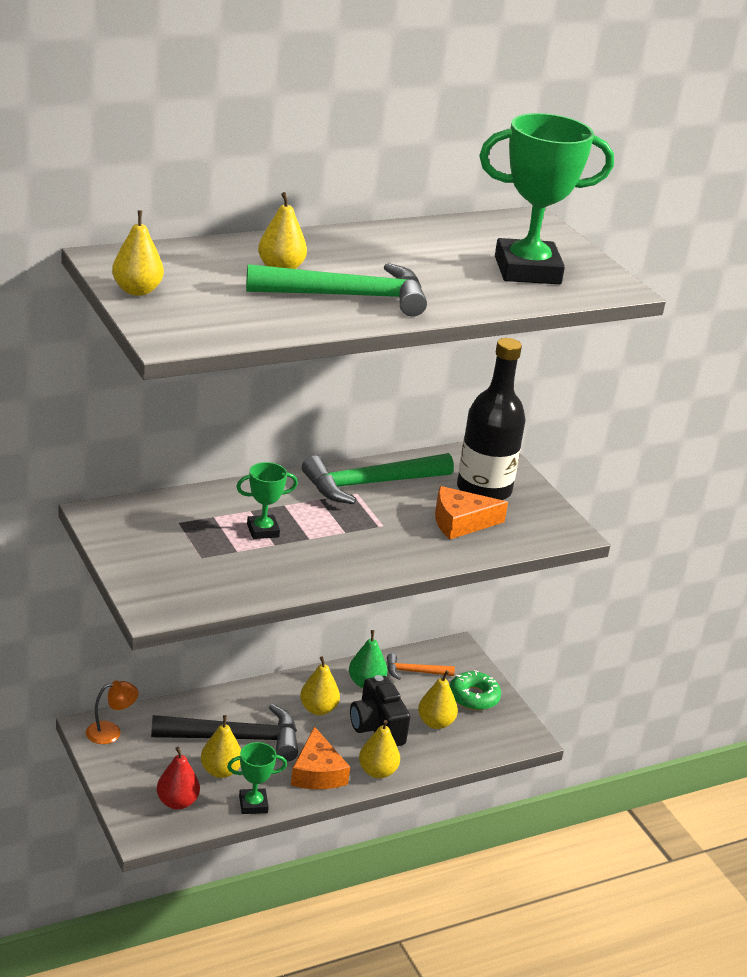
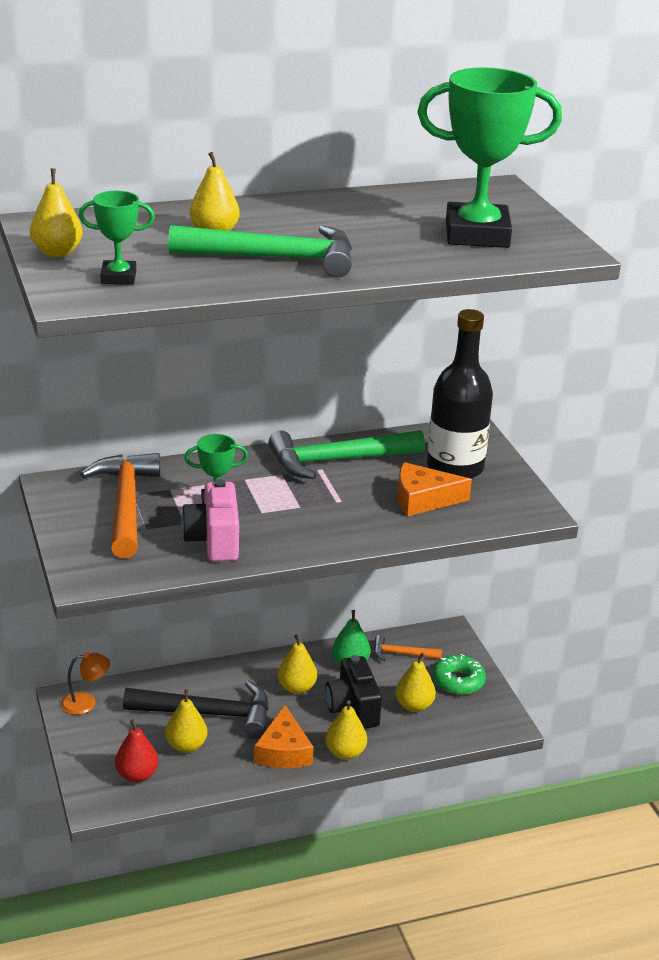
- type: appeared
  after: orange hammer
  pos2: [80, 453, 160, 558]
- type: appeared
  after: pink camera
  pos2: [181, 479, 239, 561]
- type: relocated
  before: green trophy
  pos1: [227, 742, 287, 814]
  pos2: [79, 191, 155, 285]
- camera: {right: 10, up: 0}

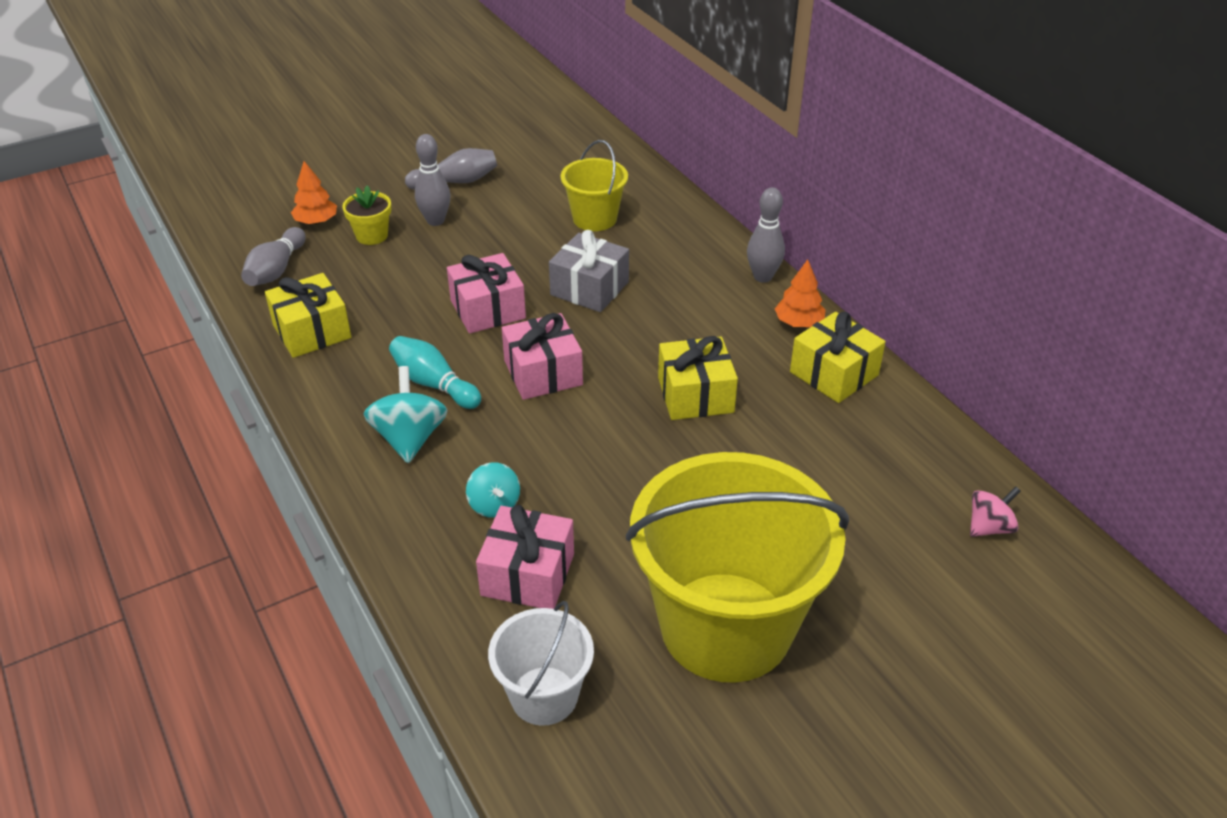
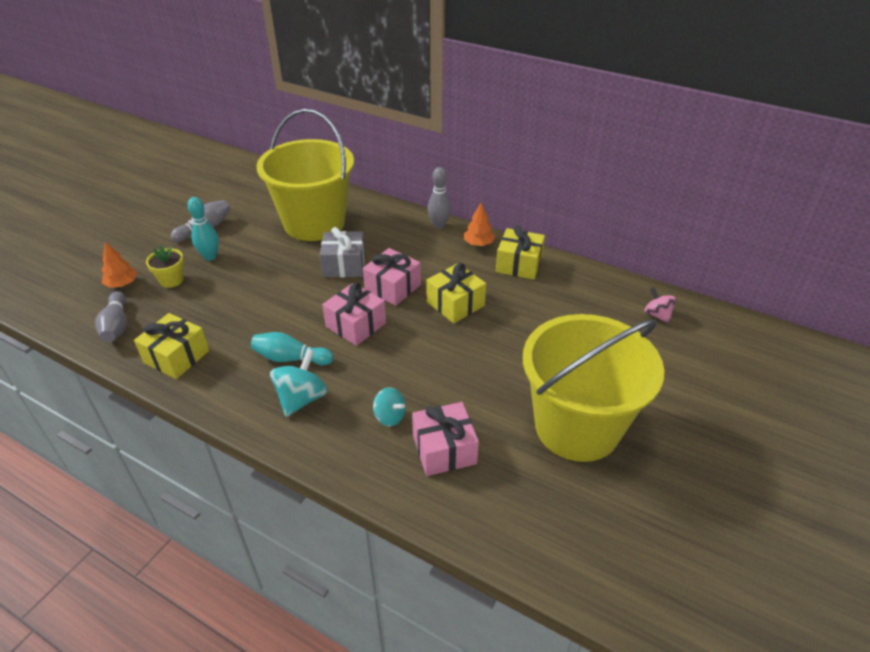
- type: missing
  before: white bucket
  pos1: [488, 601, 594, 726]
- type: relocated
  before: pink gift
  pos1: [447, 253, 526, 334]
  pos2: [363, 248, 421, 306]
- type: colour
  before: grey bowling pin
  after: turquoise bowling pin
  pos1: [415, 134, 451, 226]
  pos2: [187, 197, 219, 261]
- type: spun
  before: turquoise spinning top
  pos1: [364, 366, 448, 463]
  pos2: [270, 349, 328, 417]
  turn: 60
- type: spun
  before: pink spinning top
  pos1: [970, 486, 1021, 537]
  pos2: [644, 287, 676, 323]
  turn: -60
- type: size
  before: yellow bucket
  pos1: [561, 140, 628, 231]
  pos2: [256, 109, 354, 241]
  scale: 2.04
- camera: {right: -30, up: 0}

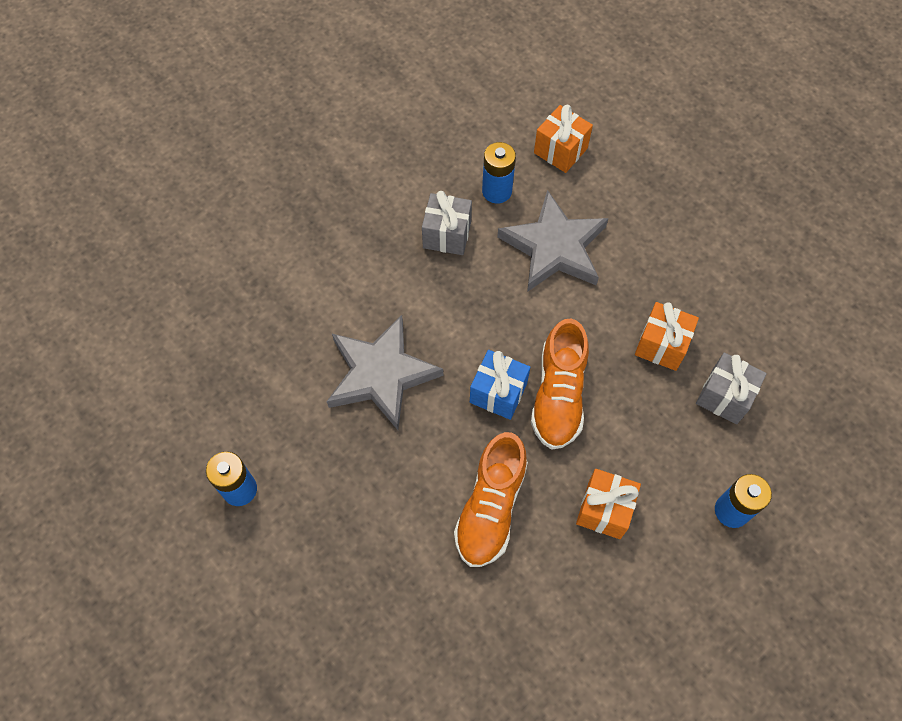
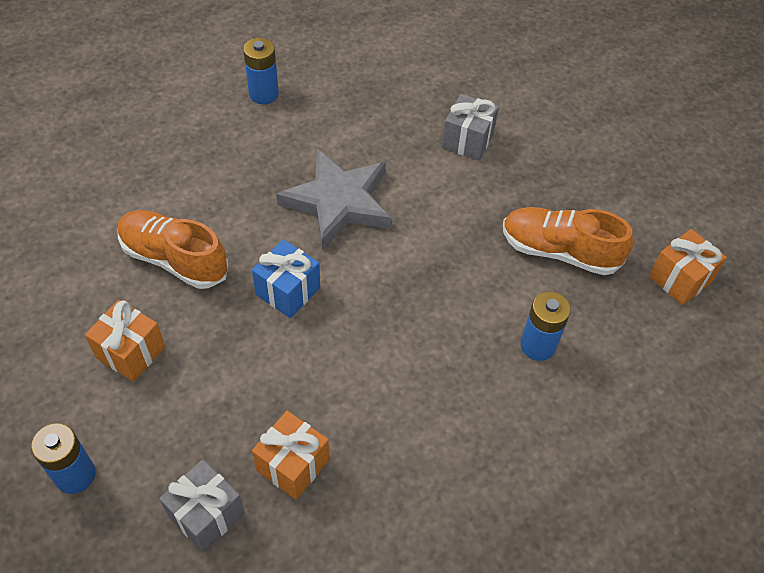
- type: missing
  before: grey star
  pos1: [497, 190, 609, 292]
- type: relocated
  before: grey gift
  pos1: [422, 191, 472, 255]
  pos2: [442, 94, 499, 161]
- type: relocated
  before: orange shoe
  pos1: [531, 319, 589, 450]
  pos2: [503, 207, 633, 275]
- type: relocated
  before: orange gift
  pos1: [534, 105, 593, 173]
  pos2: [649, 229, 727, 305]
- camera: {right: 100, up: -10}

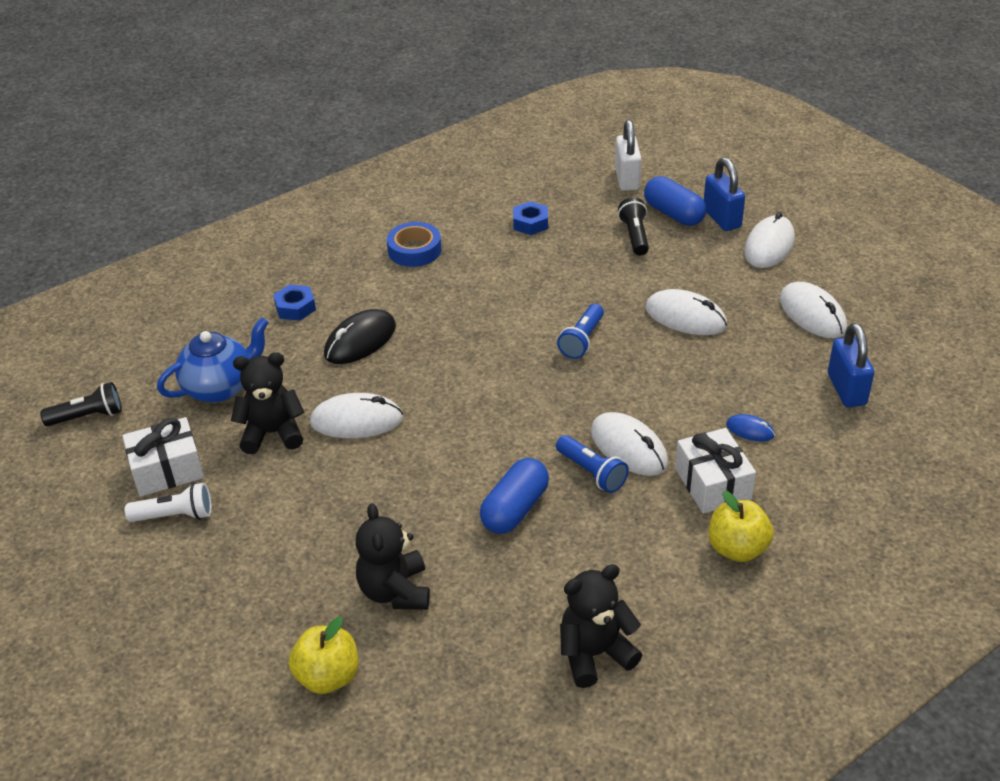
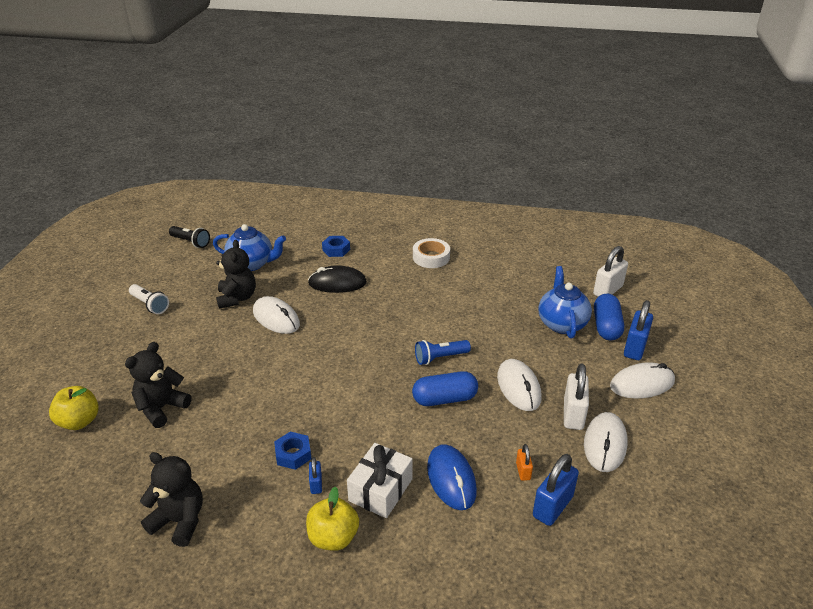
- type: missing
  before: white gift
  pos1: [123, 417, 204, 496]
- type: missing
  before: blue flashlight
  pos1: [556, 435, 629, 493]
- type: missing
  before: white mouse
  pos1: [591, 412, 668, 476]
- type: appeared
  after: blue padlock
  pos2: [309, 457, 322, 494]
- type: appeared
  after: orange padlock
  pos2: [516, 444, 533, 481]
- type: appeared
  after: white padlock
  pos2: [564, 364, 589, 430]
- type: relocated
  before: blue capsule
  pos1: [480, 458, 549, 534]
  pos2: [412, 371, 478, 406]
- type: relocated
  before: blue nut
  pos1: [513, 201, 548, 235]
  pos2: [274, 432, 311, 470]
- type: exchanged
  before: black flashlight
  after: blue teapot
  pos1: [618, 197, 649, 256]
  pos2: [538, 266, 592, 339]
- type: colour
  before: blue tape
  after: white tape
  pos1: [387, 222, 442, 267]
  pos2: [413, 238, 450, 268]
- type: spun
  before: black teddy bear
  pos1: [231, 352, 305, 454]
  pos2: [216, 240, 256, 309]
  turn: 45
- type: size
  before: blue mouse
  pos1: [726, 414, 775, 441]
  pos2: [427, 444, 477, 510]
  scale: 1.92
- camera: {right: 45, up: -5}

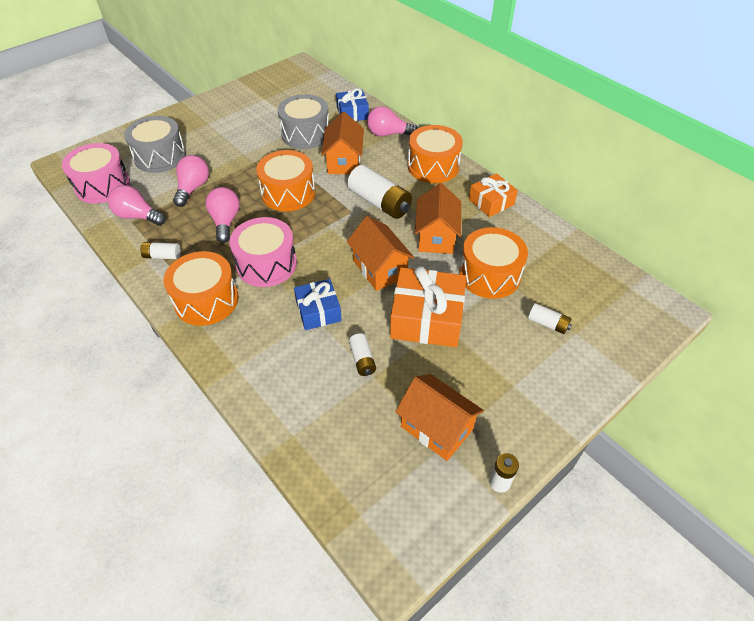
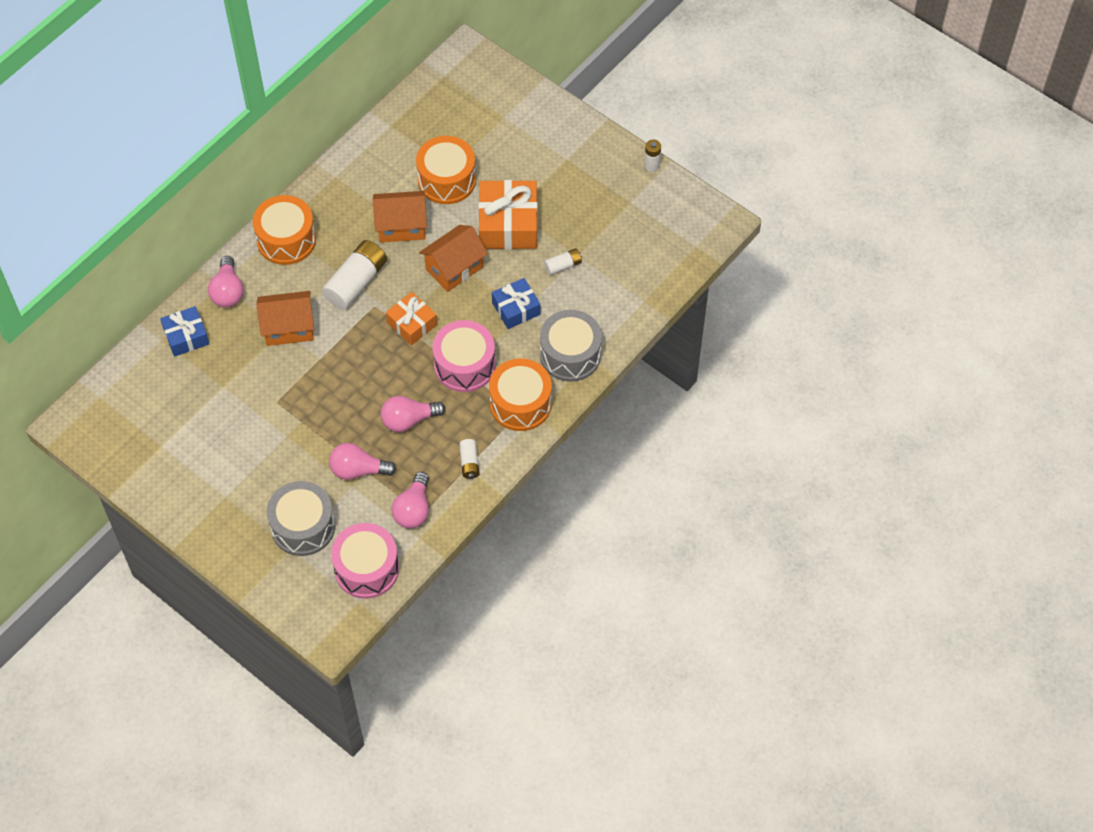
- type: missing
  before: orange drum
  pos1: [256, 150, 315, 212]
- type: missing
  before: orange house
  pos1: [395, 374, 484, 461]
- type: missing
  before: white battery
  pos1: [528, 303, 572, 334]
- type: relocated
  before: grey drum
  pos1: [278, 94, 329, 149]
  pos2: [540, 310, 602, 382]
- type: relocated
  before: orange gift
  pos1: [469, 173, 518, 217]
  pos2: [386, 292, 437, 345]
- camera: {right: -100, up: 10}

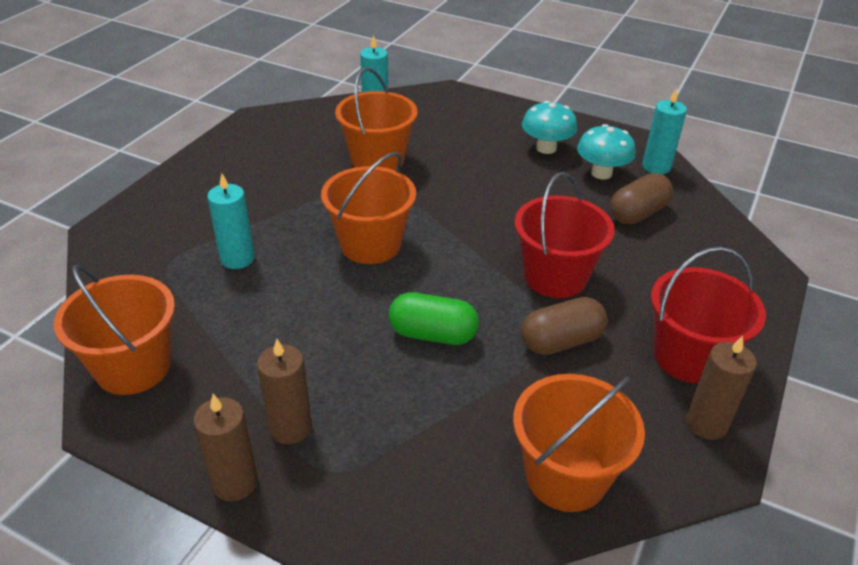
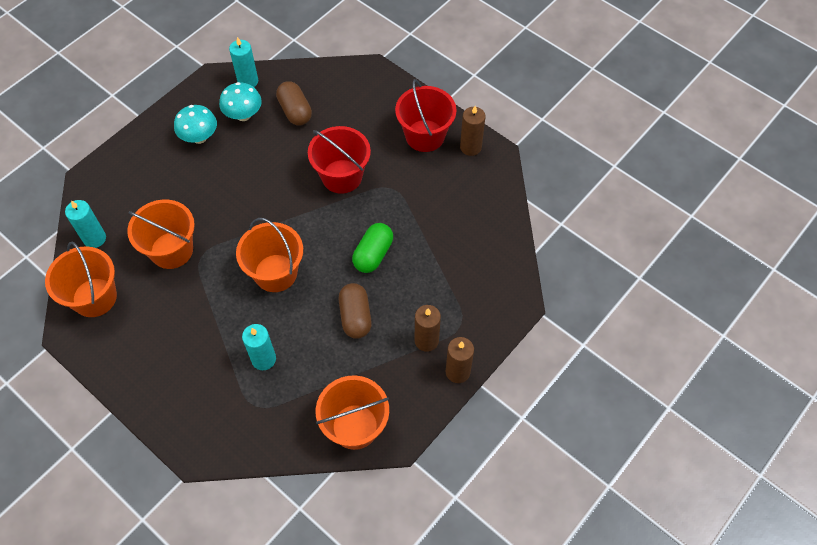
- type: relocated
  before: orange bucket
  pos1: [513, 374, 645, 512]
  pos2: [45, 242, 117, 317]
- type: relocated
  before: brown capsule
  pos1: [521, 297, 607, 355]
  pos2: [339, 283, 372, 339]
- camera: {right: -75, up: 20}

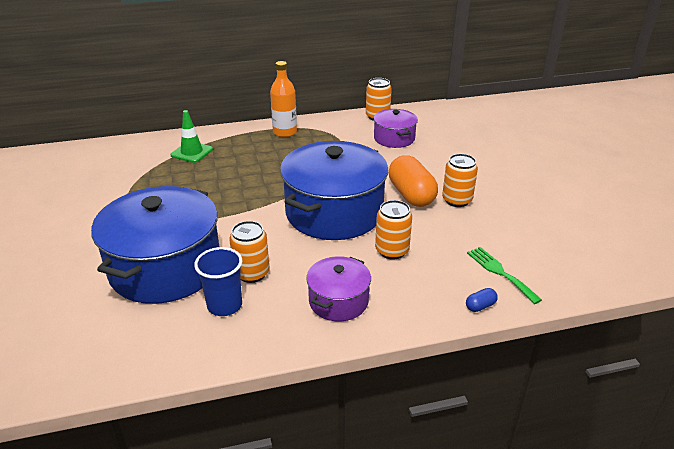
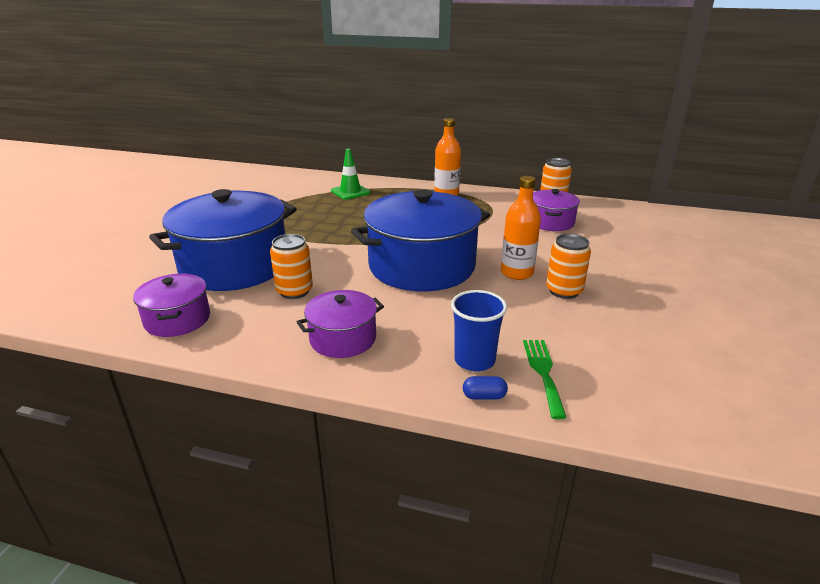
- type: missing
  before: orange can
  pos1: [375, 200, 412, 260]
- type: appeared
  after: purple pot
  pos2: [133, 274, 210, 337]
- type: relocated
  before: blue cup
  pos1: [194, 247, 242, 316]
  pos2: [451, 290, 507, 371]
- type: exchanged
  before: orange capsule
  after: orange bottle
  pos1: [389, 155, 438, 207]
  pos2: [501, 176, 541, 280]
- camera: {right: 30, up: -5}

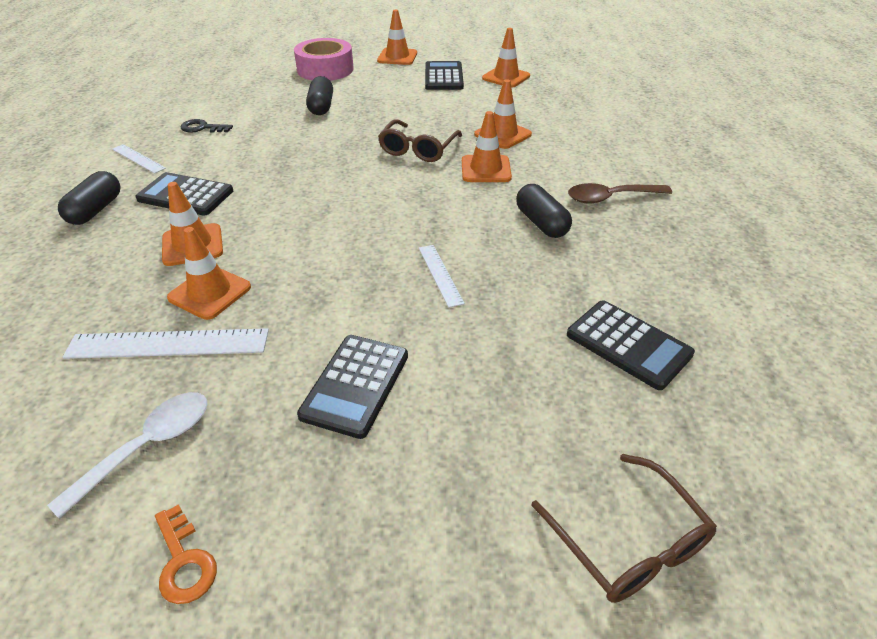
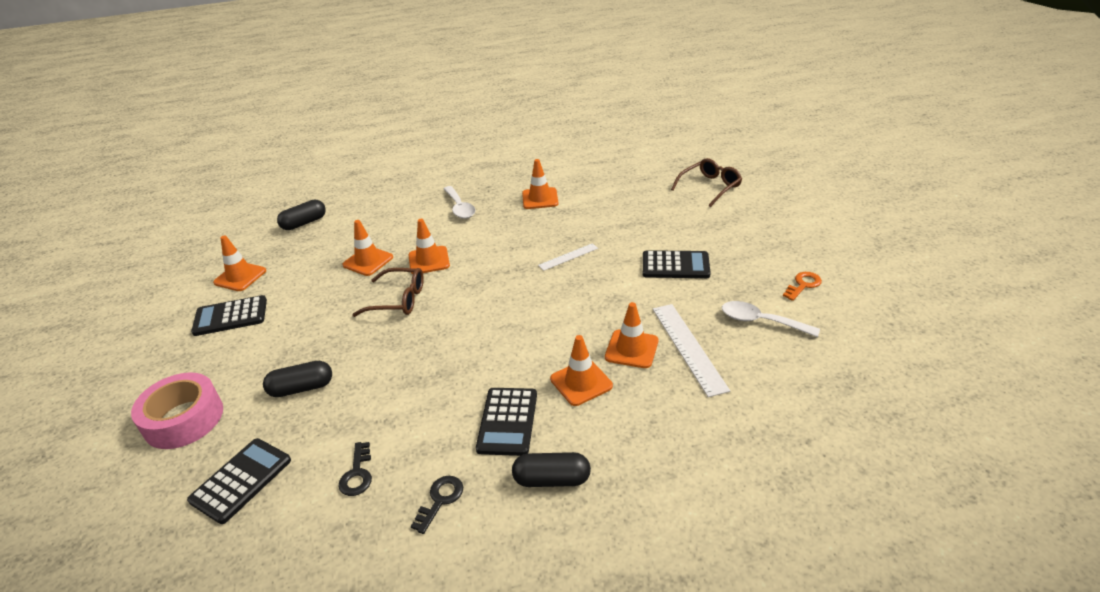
- type: relocated
  before: orange traffic cone
  pos1: [377, 10, 417, 65]
  pos2: [522, 159, 558, 209]
- type: relocated
  before: black capsule
  pos1: [516, 184, 572, 238]
  pos2: [277, 199, 326, 230]
- type: relocated
  before: black calculator
  pos1: [567, 300, 695, 390]
  pos2: [187, 438, 291, 524]
- type: exchanged
  before: white ruler
  after: black key
  pos1: [112, 144, 166, 174]
  pos2: [411, 476, 463, 534]
- type: colour
  before: brown spoon
  after: white spoon
  pos1: [568, 183, 672, 204]
  pos2: [444, 186, 475, 219]
- camera: {right: -100, up: -5}

